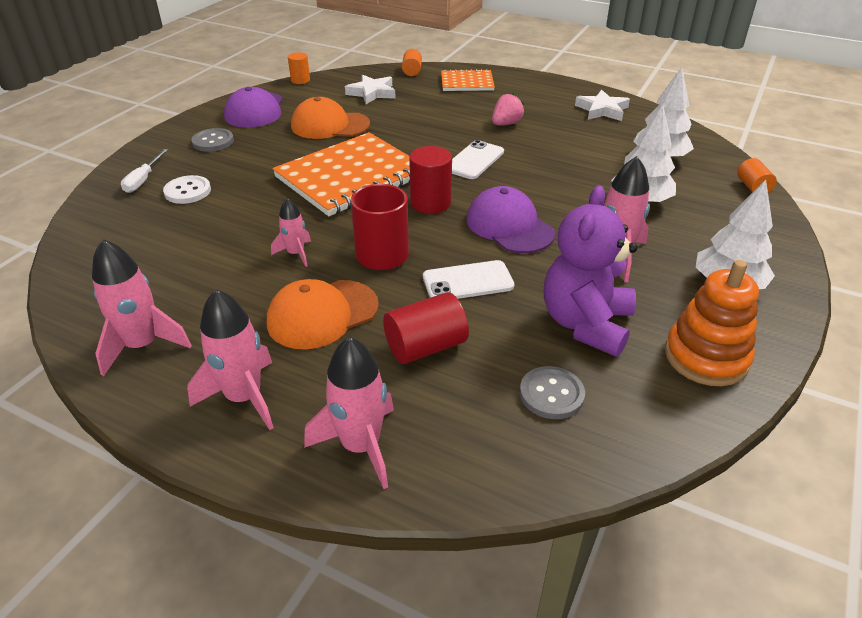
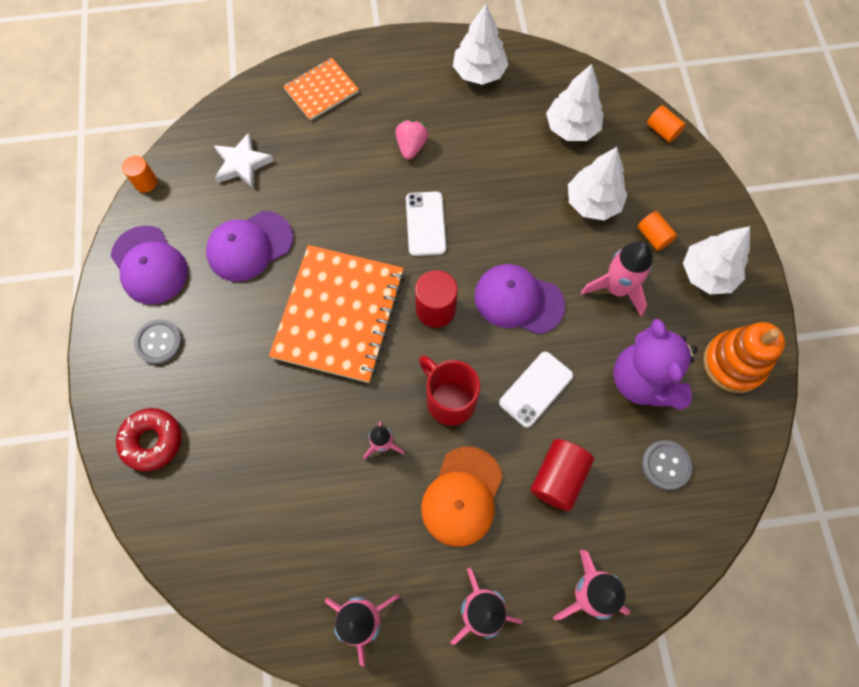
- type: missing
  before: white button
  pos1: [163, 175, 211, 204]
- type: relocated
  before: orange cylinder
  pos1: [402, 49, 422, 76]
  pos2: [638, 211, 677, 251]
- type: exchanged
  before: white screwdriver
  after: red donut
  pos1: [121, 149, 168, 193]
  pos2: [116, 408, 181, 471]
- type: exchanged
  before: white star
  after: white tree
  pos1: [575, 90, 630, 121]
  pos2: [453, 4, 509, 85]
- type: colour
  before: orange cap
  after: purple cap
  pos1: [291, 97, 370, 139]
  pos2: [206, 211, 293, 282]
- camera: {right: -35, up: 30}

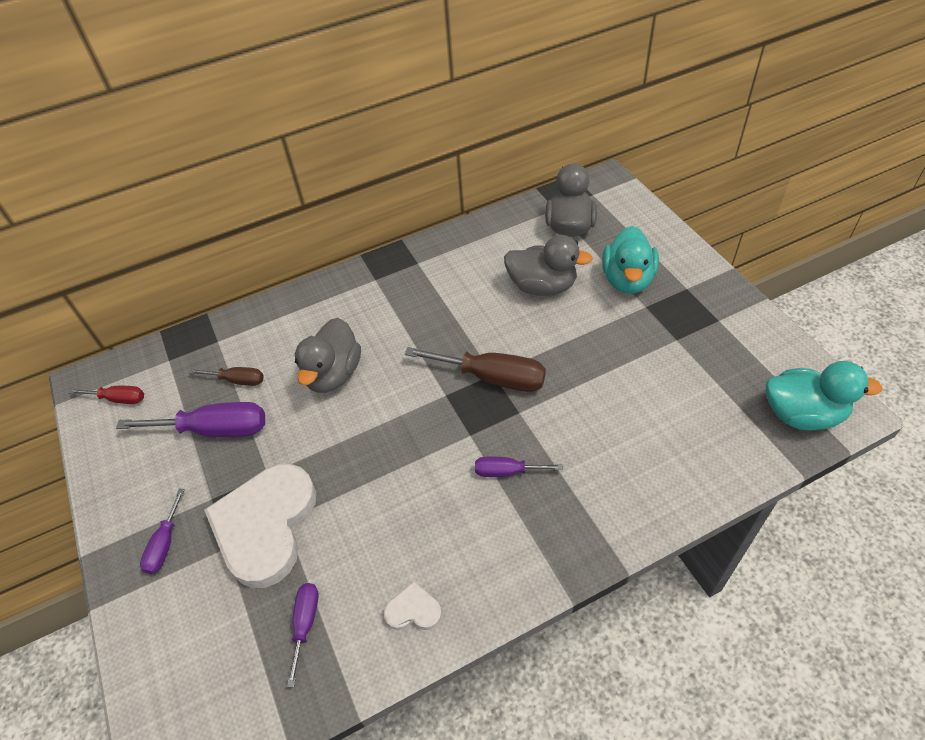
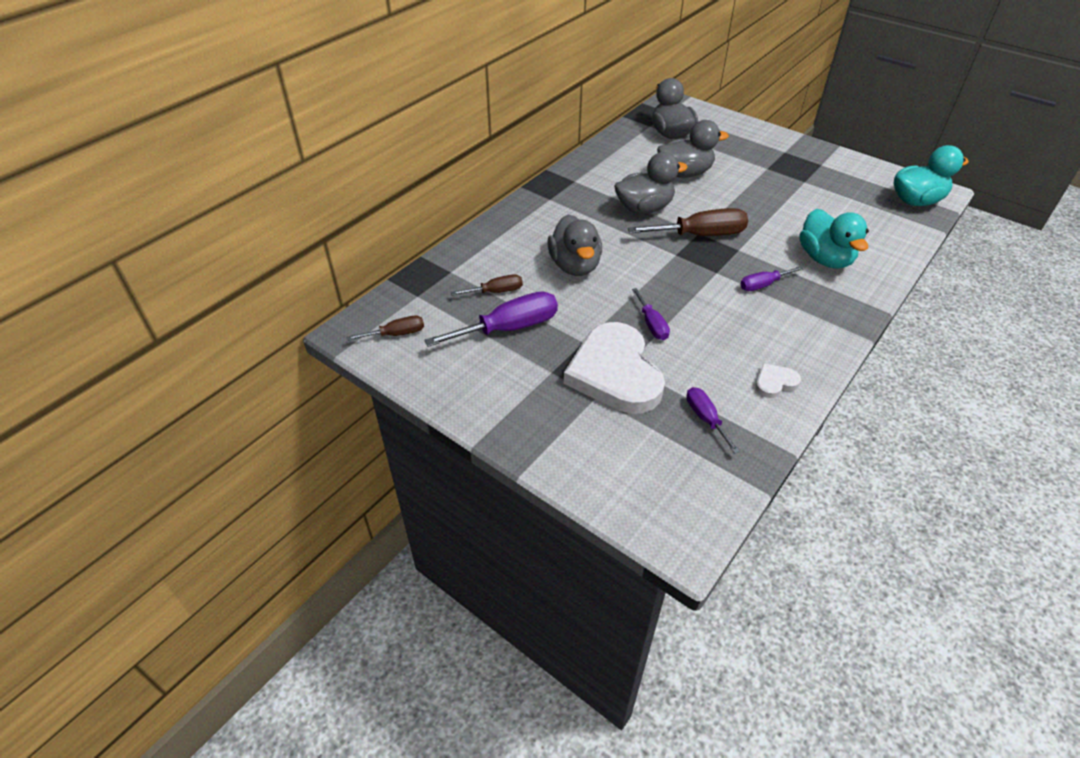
- type: appeared
  after: grey duck
  pos2: [614, 152, 688, 214]
- type: relocated
  before: purple screwdriver
  pos1: [140, 489, 185, 574]
  pos2: [632, 288, 670, 340]
- type: relocated
  before: turquoise duck
  pos1: [602, 226, 659, 294]
  pos2: [799, 209, 869, 269]
- type: colour
  before: red screwdriver
  after: brown screwdriver
  pos1: [68, 386, 144, 404]
  pos2: [346, 315, 424, 341]
- camera: {right: -30, up: -5}

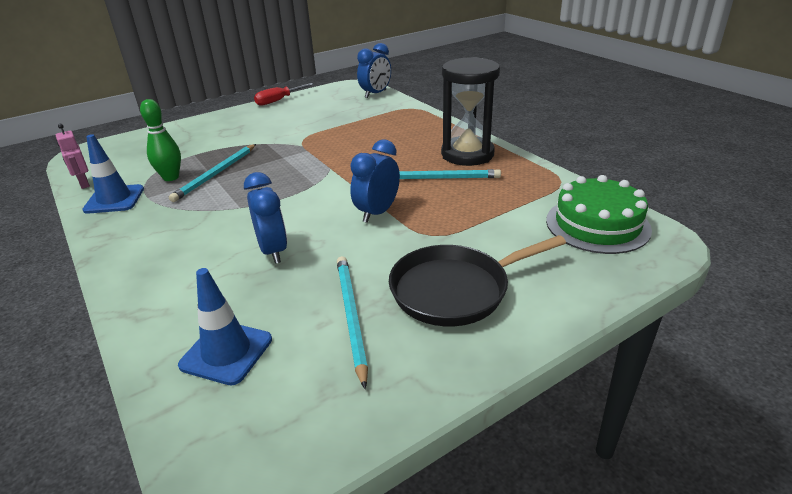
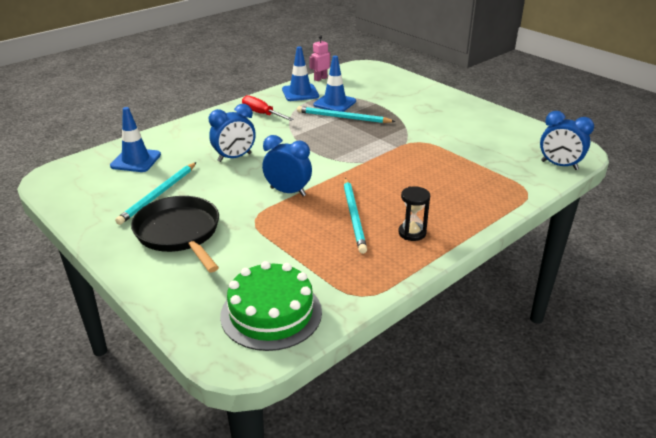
- type: relocated
  before: red screwdriver
  pos1: [254, 83, 314, 106]
  pos2: [242, 95, 294, 121]
- type: exchanged
  before: green bowling pin
  after: blue traffic cone
  pos1: [140, 99, 181, 181]
  pos2: [313, 56, 356, 112]
- type: spun
  before: turquoise pencil
  pos1: [337, 256, 368, 389]
  pos2: [115, 162, 197, 225]
  turn: 135
- type: size
  before: black hourglass
  pos1: [441, 57, 500, 166]
  pos2: [398, 186, 430, 241]
  scale: 0.49
- camera: {right: 80, up: 0}

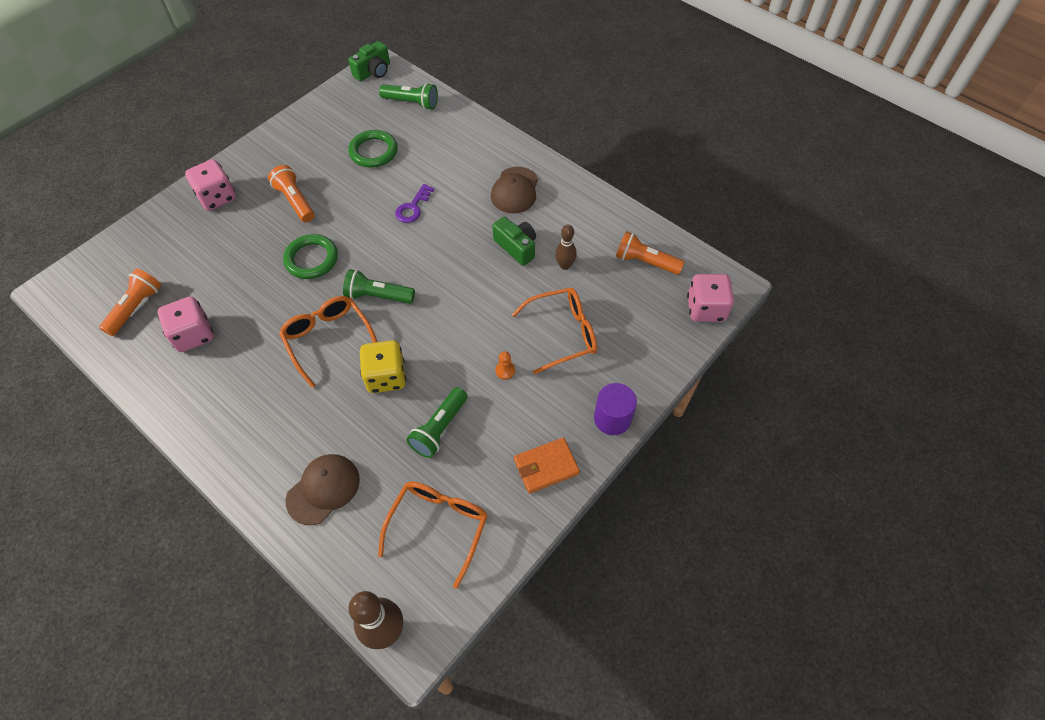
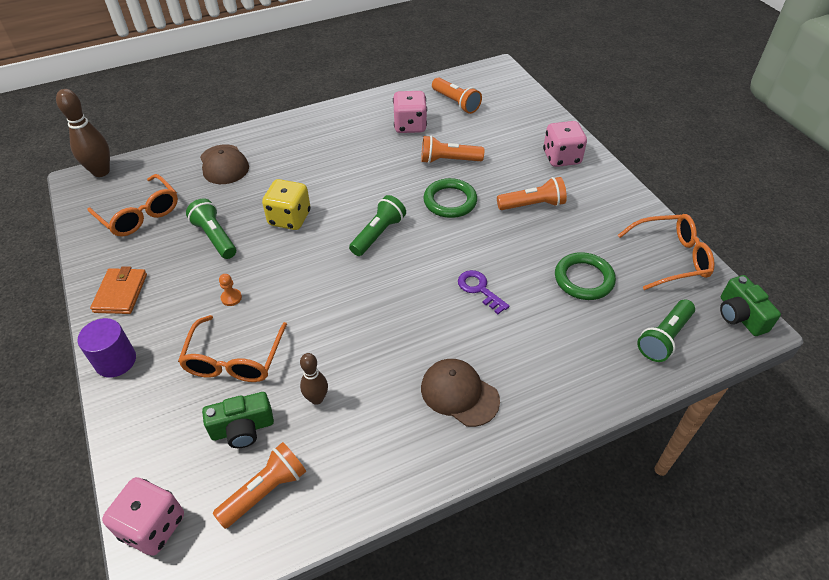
- type: appeared
  after: orange flashlight
  pos2: [421, 136, 484, 164]
- type: relocated
  before: orange glasses
  pos1: [279, 296, 377, 388]
  pos2: [618, 214, 715, 290]
- type: relocated
  before: green camera
  pos1: [493, 217, 536, 266]
  pos2: [202, 392, 274, 448]
- camera: {right: 115, up: -10}

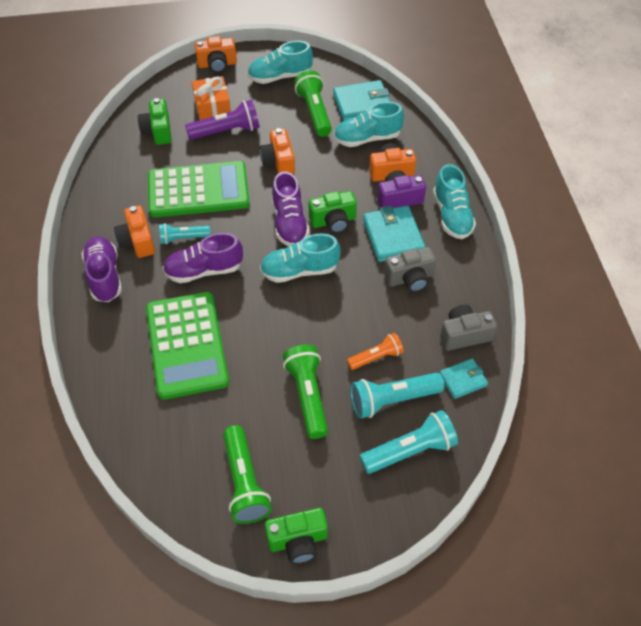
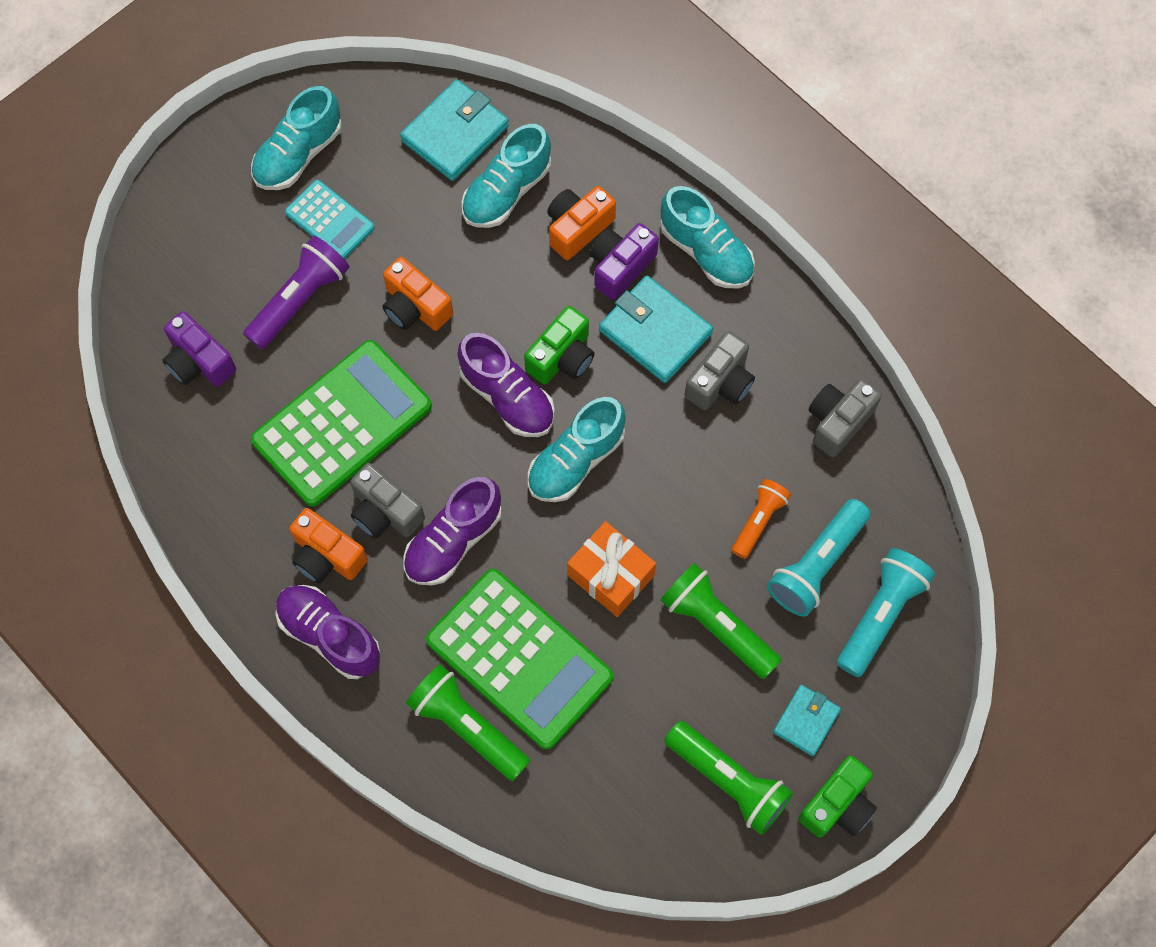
- type: missing
  before: orange camera
  pos1: [195, 36, 237, 73]
- type: appeared
  after: turquoise calculator
  pos2: [285, 180, 375, 259]
- type: relocated
  before: orange gift
  pos1: [192, 76, 231, 120]
  pos2: [567, 521, 656, 617]
- type: relocated
  before: green flashlight
  pos1: [294, 70, 332, 137]
  pos2: [406, 664, 530, 781]
- type: relocated
  before: turquoise wallet
  pos1: [439, 358, 488, 399]
  pos2: [773, 685, 841, 756]
- type: exchanged
  before: turquoise flashlight
  after: grey camera
  pos1: [159, 223, 211, 245]
  pos2: [350, 463, 425, 538]
- type: colour
  before: green camera
  after: purple camera
  pos1: [138, 98, 172, 145]
  pos2: [162, 311, 236, 387]
- camera: {right: -35, up: 15}

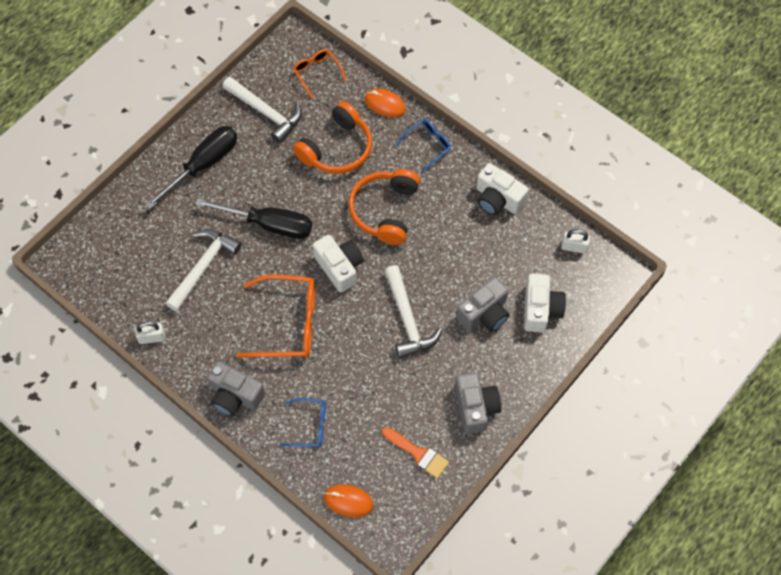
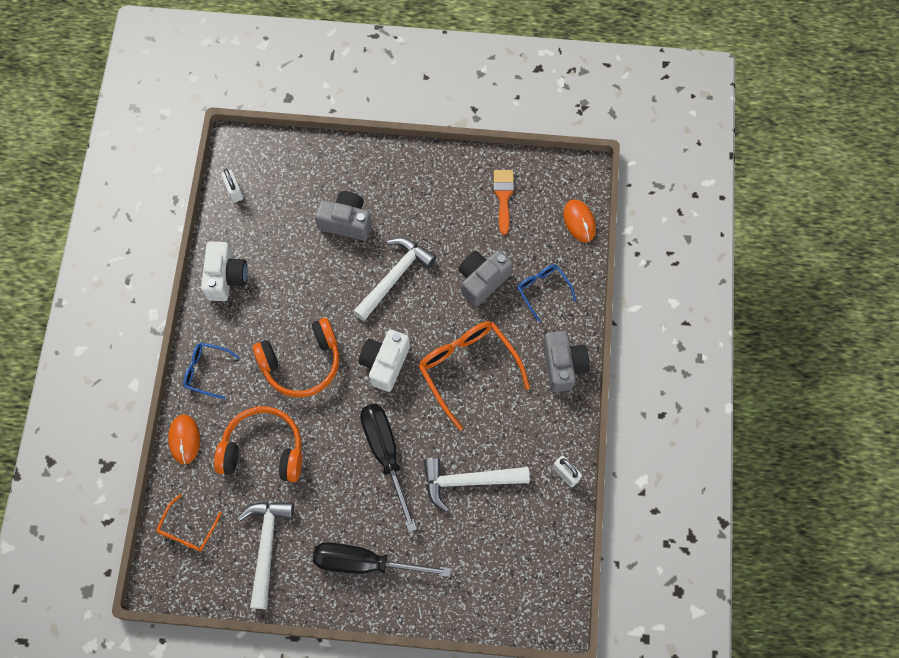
- type: missing
  before: white camera
  pos1: [524, 273, 566, 332]
- type: relocated
  before: grey camera
  pos1: [455, 373, 501, 434]
  pos2: [459, 250, 513, 307]
- camera: {right: -125, up: 5}

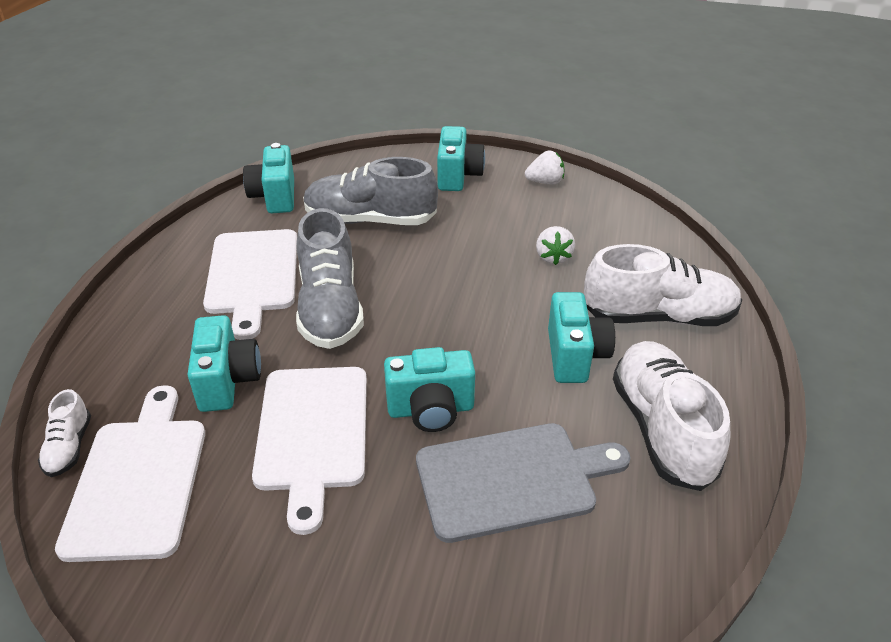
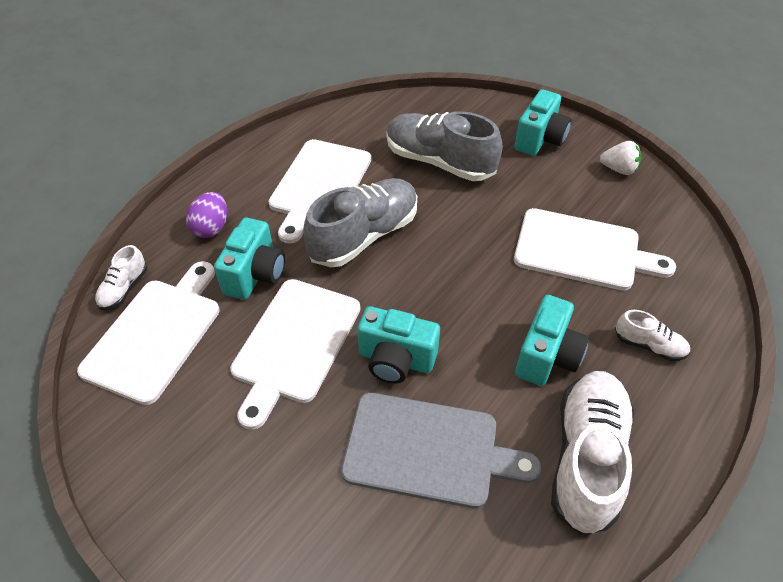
- type: missing
  before: turquoise camera
  pos1: [243, 143, 294, 213]
- type: appeared
  after: purple egg
  pos2: [186, 192, 227, 238]
- type: exchanged
  before: white strawberry
  after: white cutting board
  pos1: [536, 226, 575, 265]
  pos2: [514, 208, 676, 291]
- type: spun
  before: grey shoe
  pos1: [296, 208, 364, 349]
  pos2: [303, 178, 417, 267]
  turn: -150
- type: size
  before: white shoe
  pos1: [584, 244, 742, 326]
  pos2: [615, 310, 690, 361]
  scale: 0.48
- camera: {right: 25, up: 10}

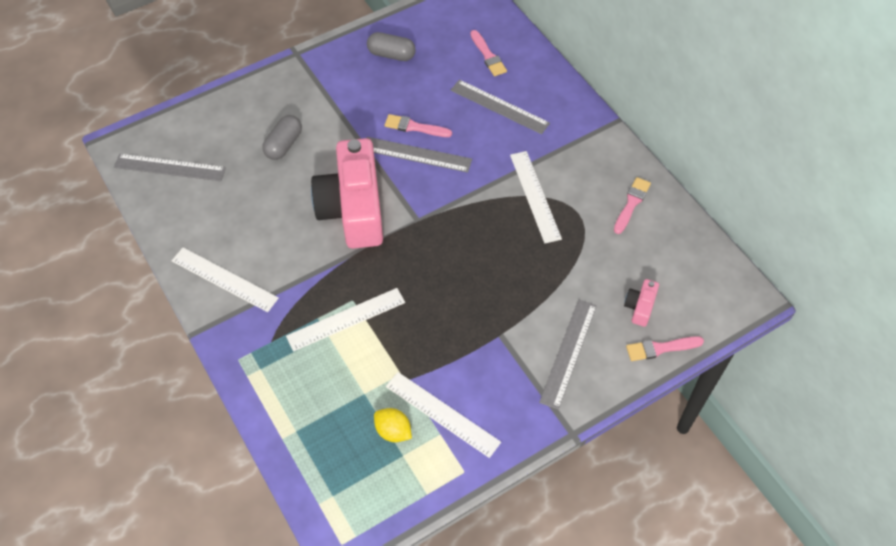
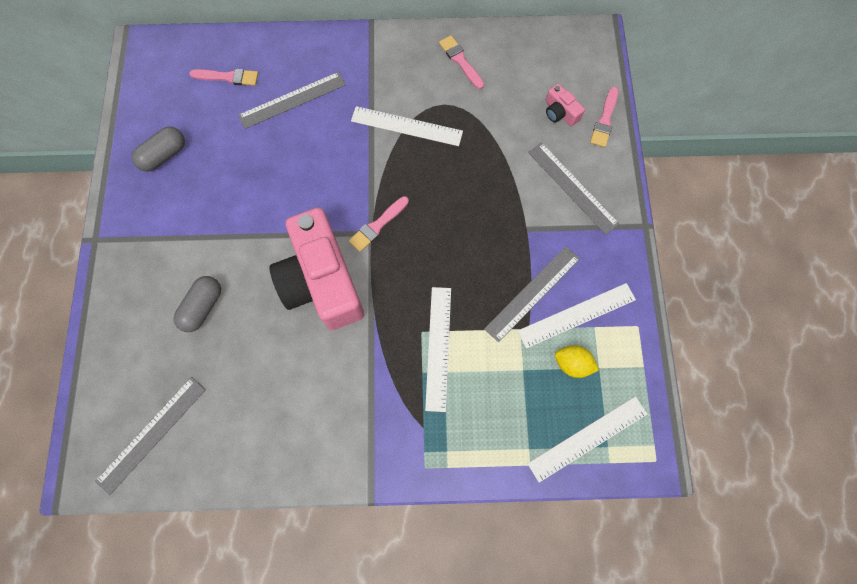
- type: relocated
  before: white ruler
  pos1: [172, 248, 279, 312]
  pos2: [527, 396, 647, 483]
- type: relocated
  before: grey ruler
  pos1: [367, 137, 472, 173]
  pos2: [484, 246, 580, 342]
- type: relocated
  before: pink brush
  pos1: [385, 114, 452, 137]
  pos2: [349, 196, 409, 252]
- type: spun
  before: grey capsule
  pos1: [262, 115, 302, 160]
  pos2: [174, 276, 221, 332]
  turn: 60
- type: spun
  before: pink camera
  pos1: [311, 138, 383, 249]
  pos2: [269, 208, 364, 330]
  turn: 45
- type: spun
  before: yellow lemon
  pos1: [374, 408, 412, 442]
  pos2: [555, 345, 599, 378]
  turn: 45
- camera: {right: -60, up: 15}

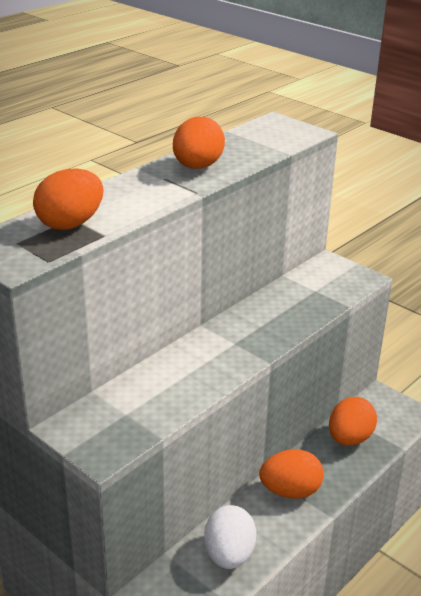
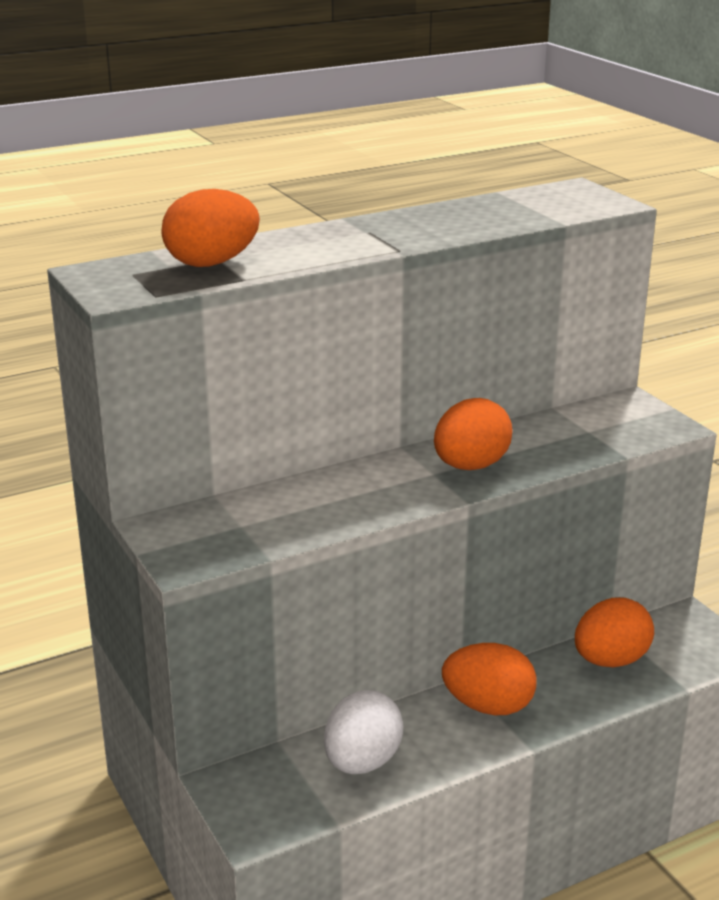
- type: relocated
  before: orange egg
  pos1: [173, 117, 225, 169]
  pos2: [434, 398, 513, 470]
- camera: {right: 20, up: -5}

